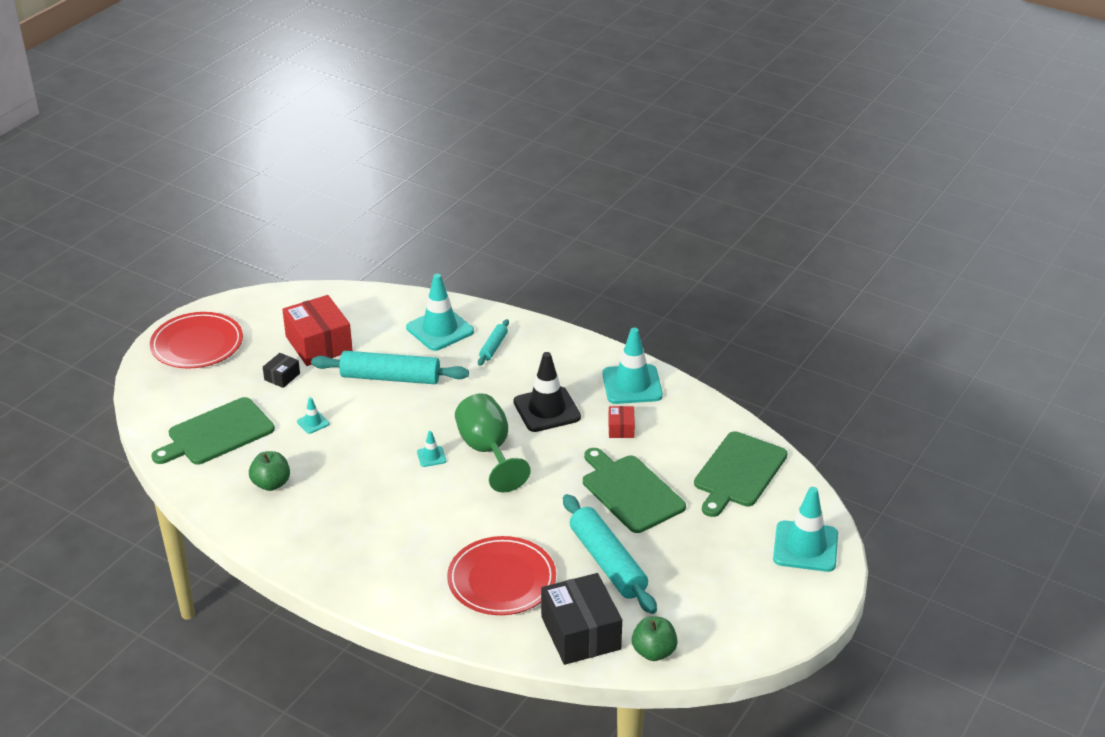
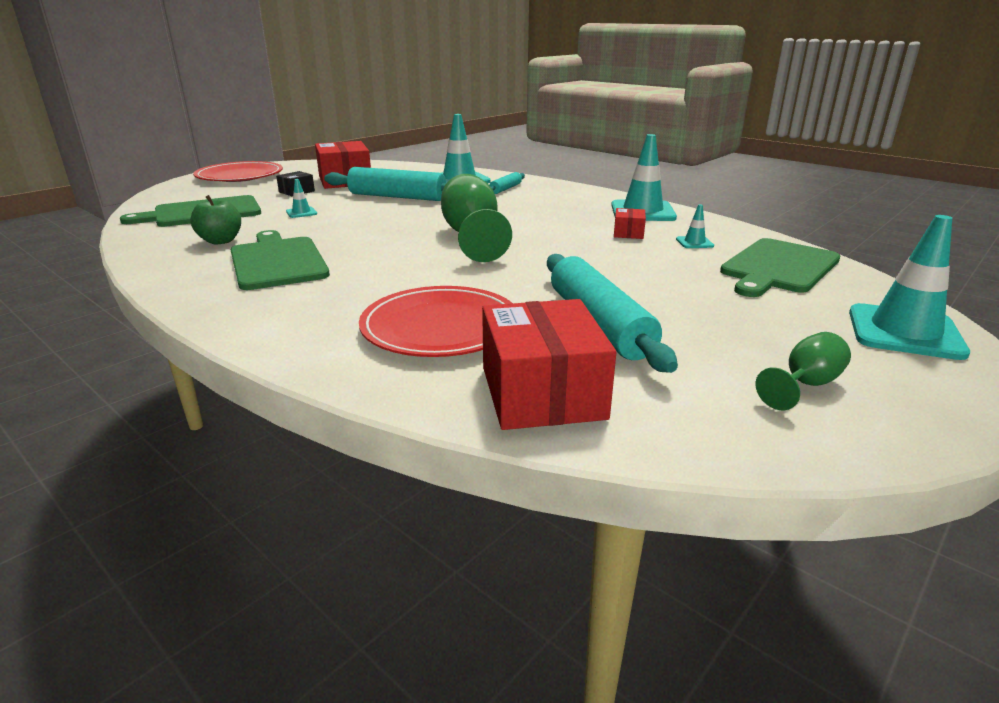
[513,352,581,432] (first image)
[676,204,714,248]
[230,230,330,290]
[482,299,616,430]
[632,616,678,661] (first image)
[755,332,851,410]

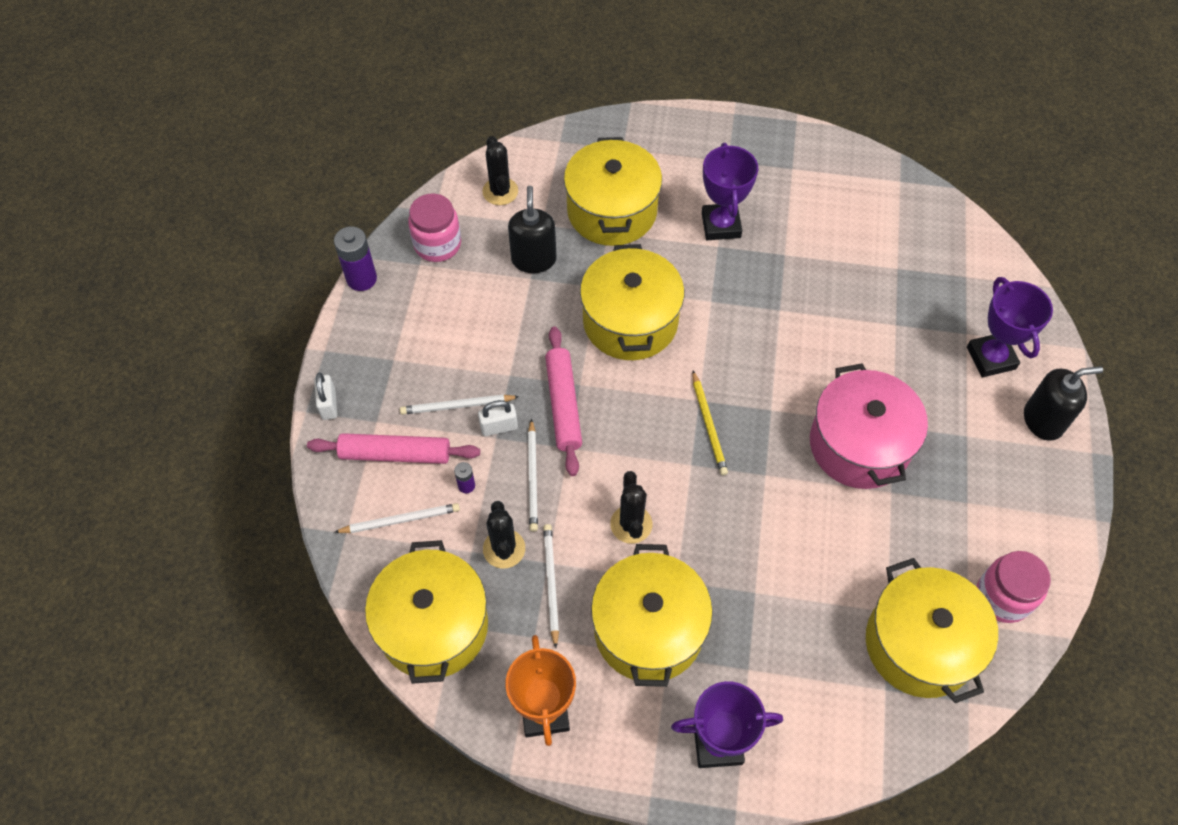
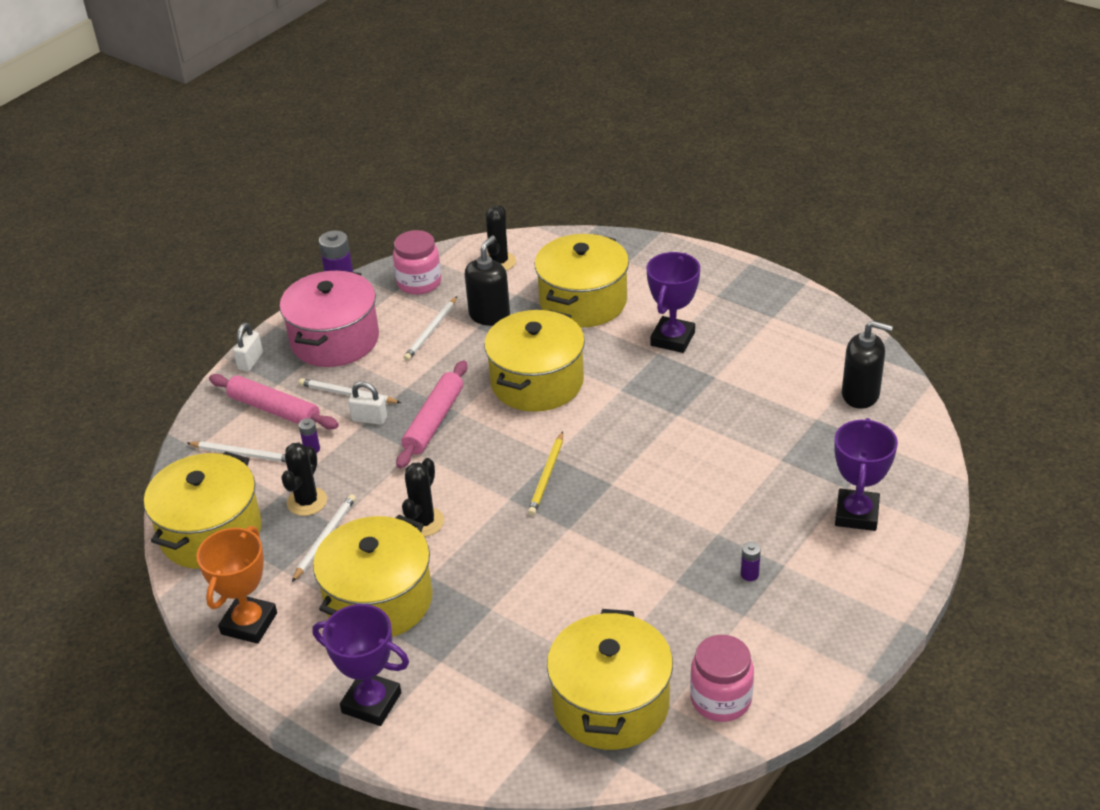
[280,270,379,367]
[842,321,893,409]
[403,296,457,361]
[741,542,761,581]

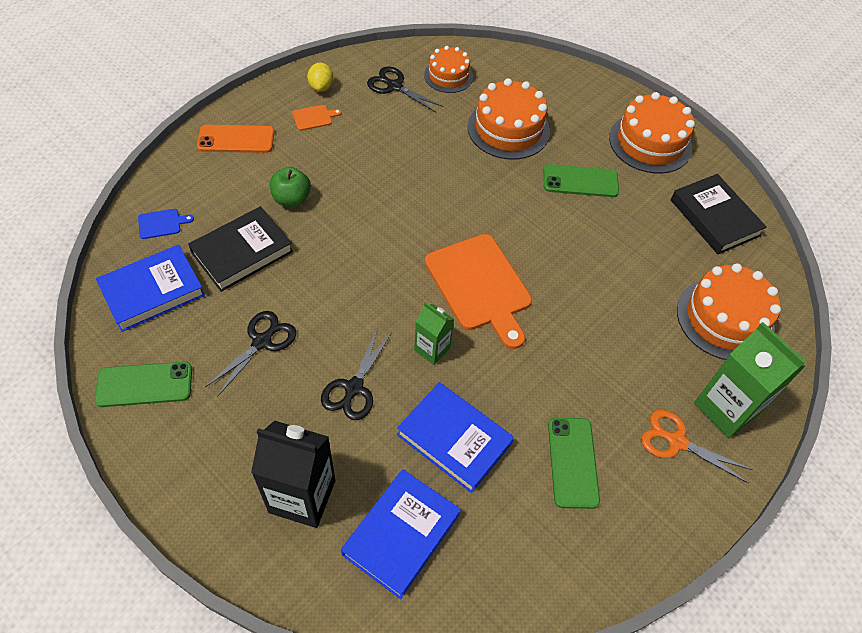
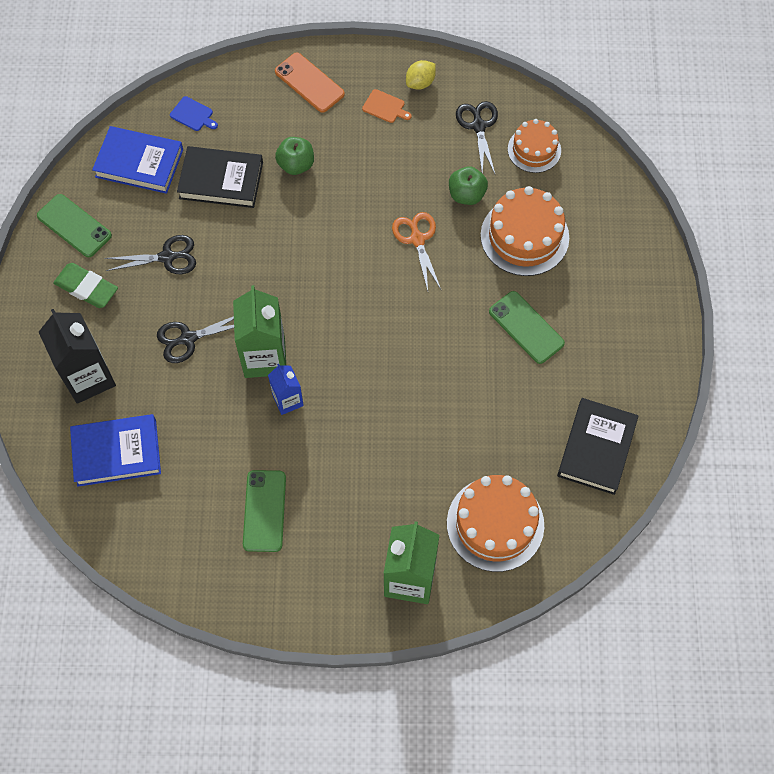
[609,92,695,174] (first image)
[425,234,532,349] (first image)
[233,285,286,378]
[397,382,514,493] (first image)
[392,212,441,291]
[243,470,286,552]
[449,166,488,205]
[53,263,118,308]
[268,364,304,415]

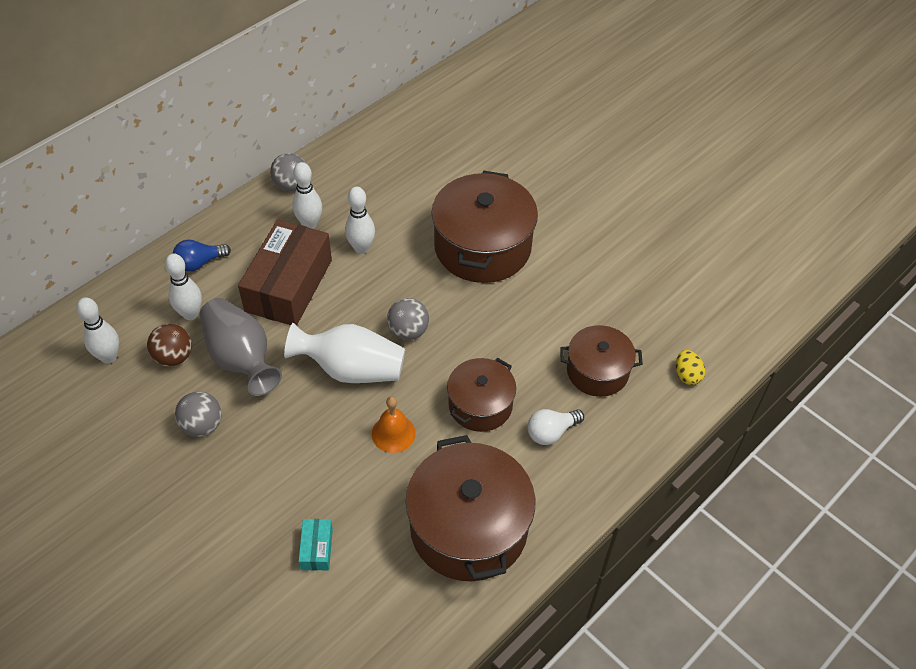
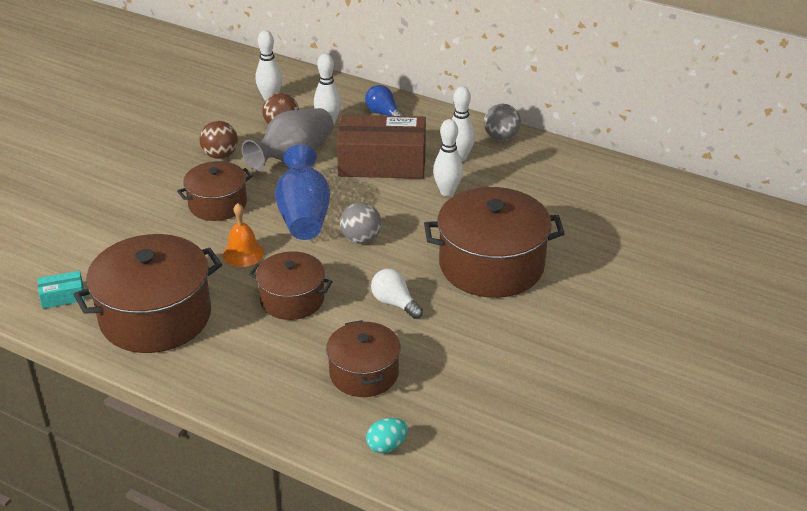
[275,145,330,240]
[366,418,408,453]
[200,121,238,159]
[371,269,423,319]
[38,271,85,309]
[177,161,253,221]

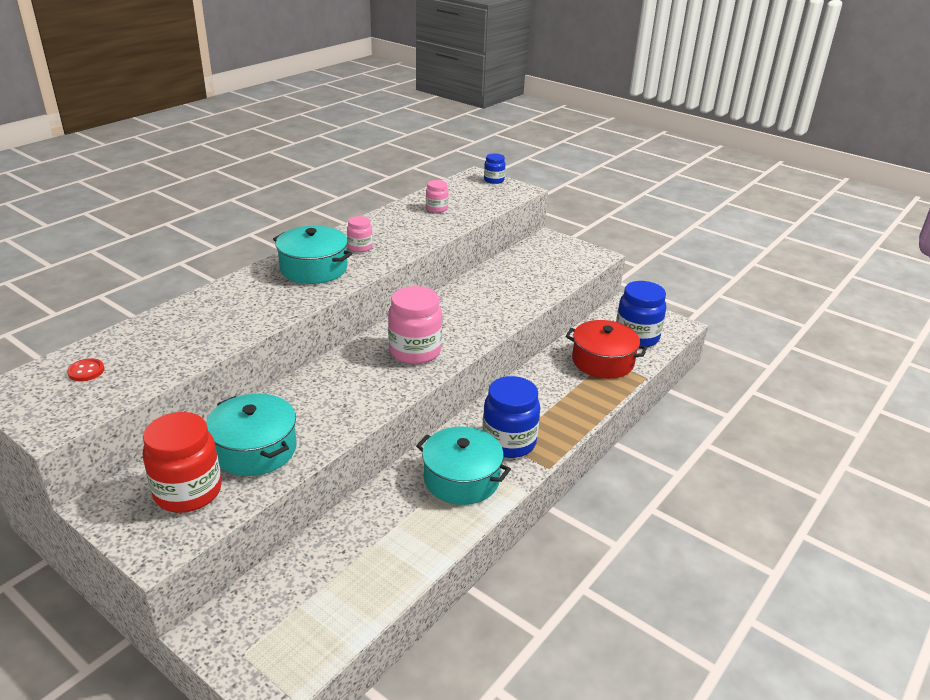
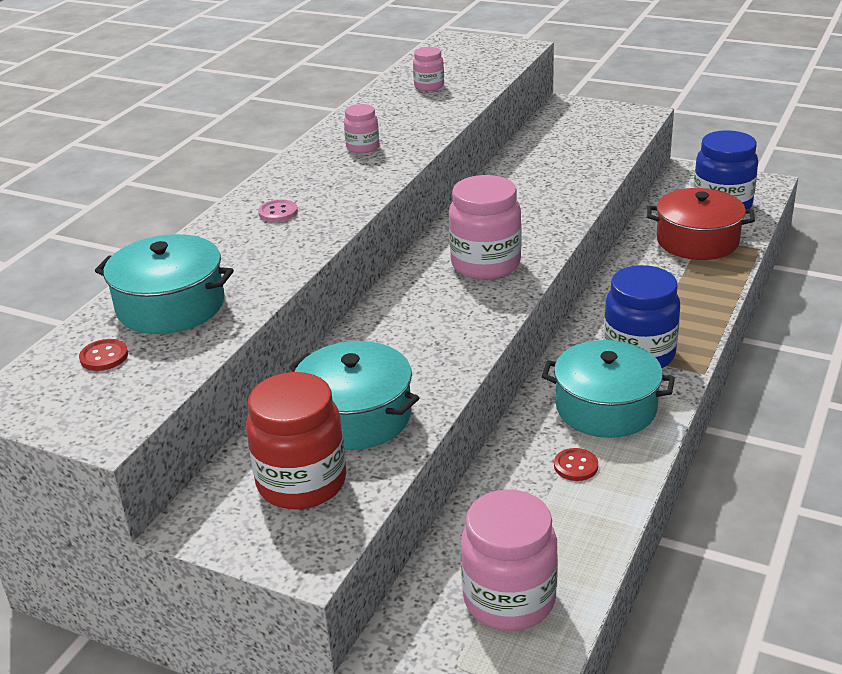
[484,153,506,184] (first image)
[95,234,234,334]
[258,199,298,222]
[554,448,598,481]
[461,489,558,631]

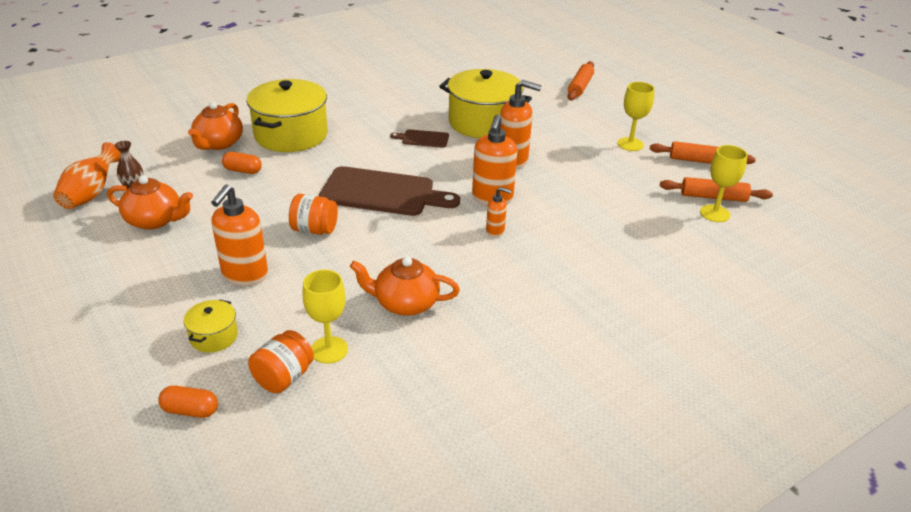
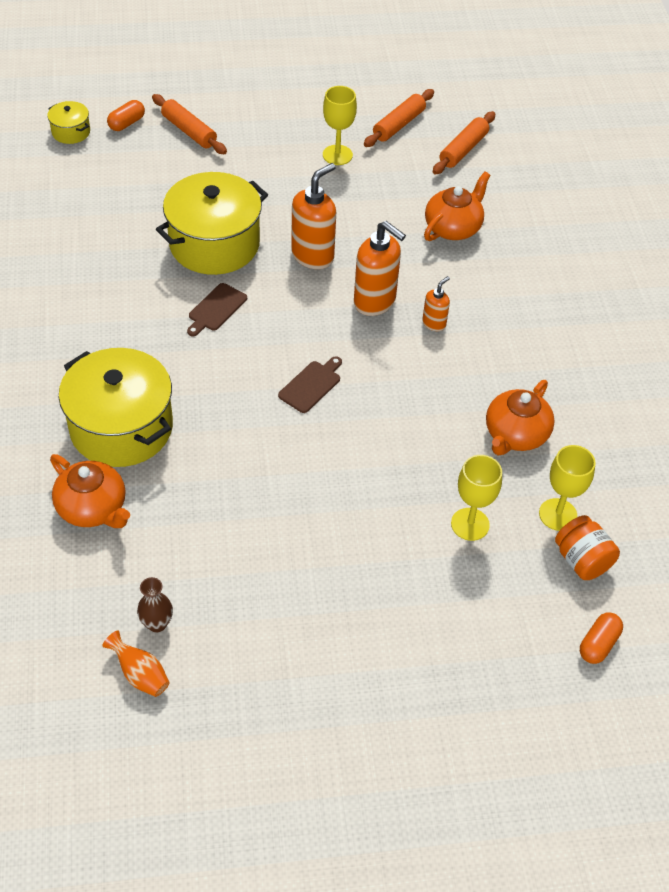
[102,631,170,697]
[451,455,502,541]
[107,100,145,131]
[278,356,342,413]
[424,172,490,241]
[211,185,268,286] (first image)
[289,194,338,235] (first image)
[48,101,90,144]

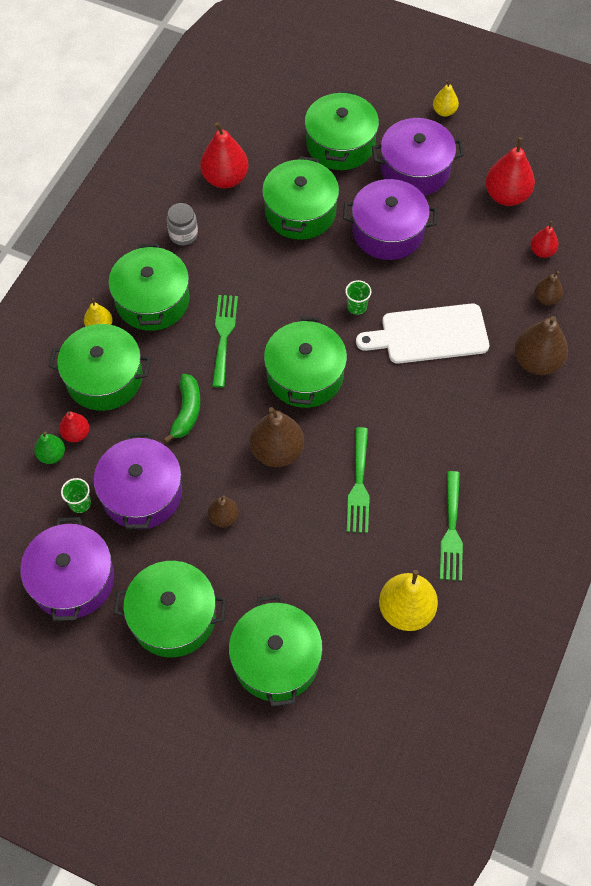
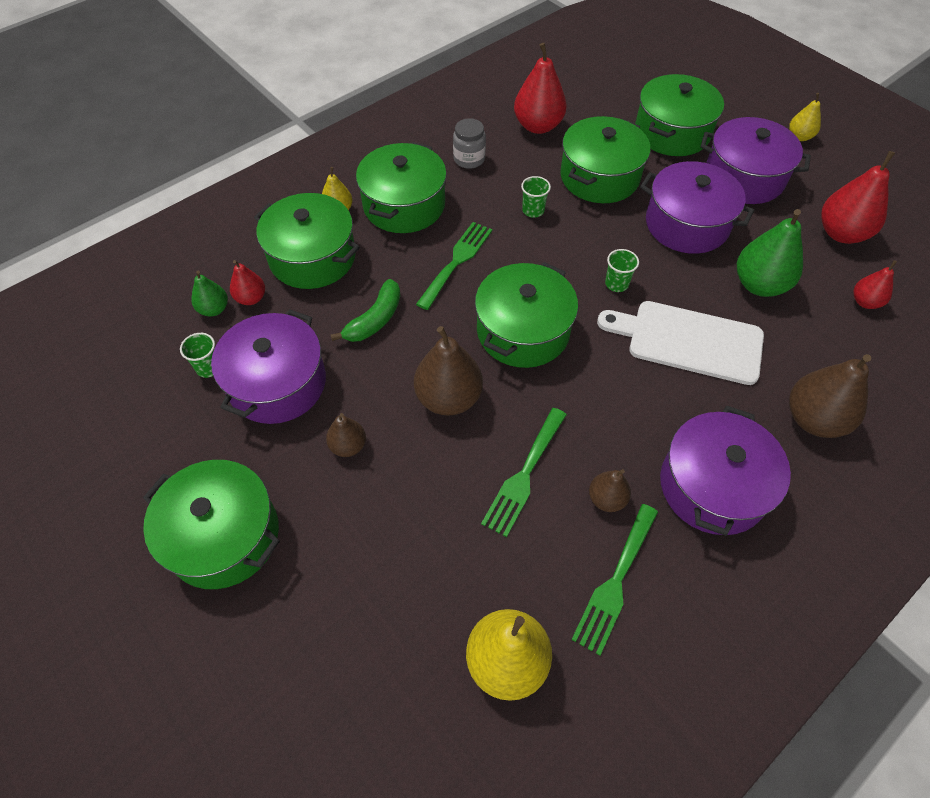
[589,469,631,512]
[660,406,791,536]
[229,594,323,707] (first image)
[521,176,551,218]
[737,209,803,297]

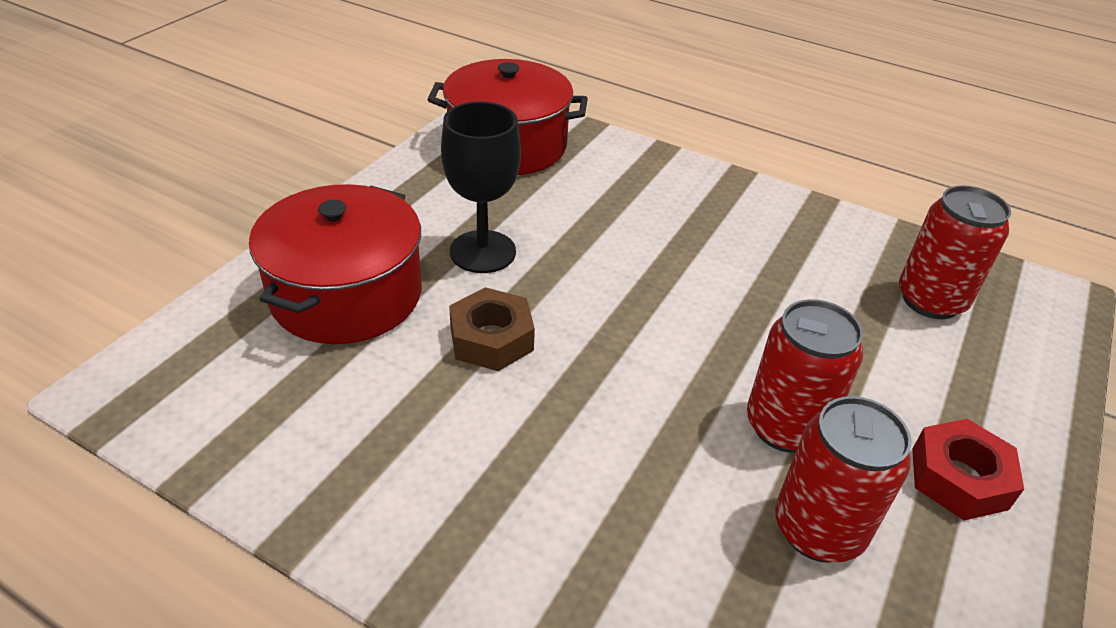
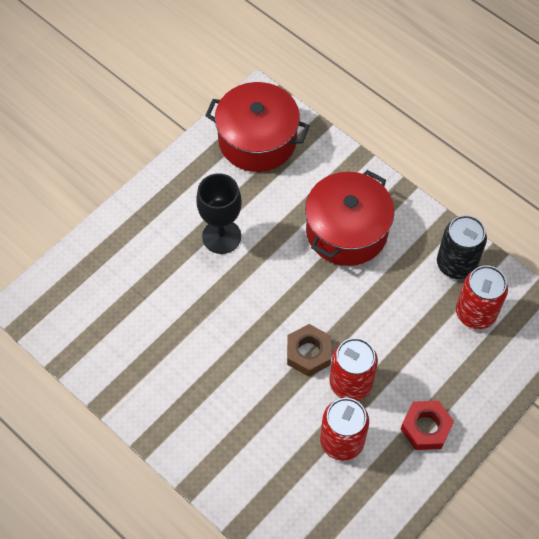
[305,170,394,266]
[287,324,331,377]
[437,215,487,279]

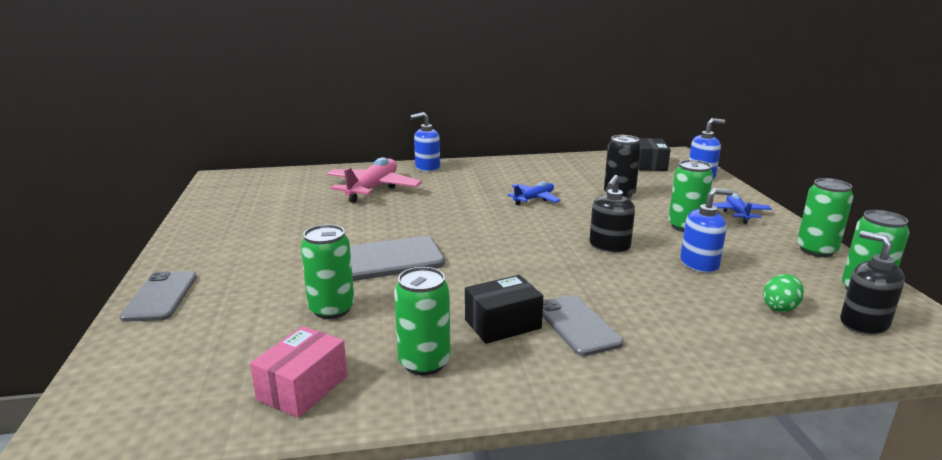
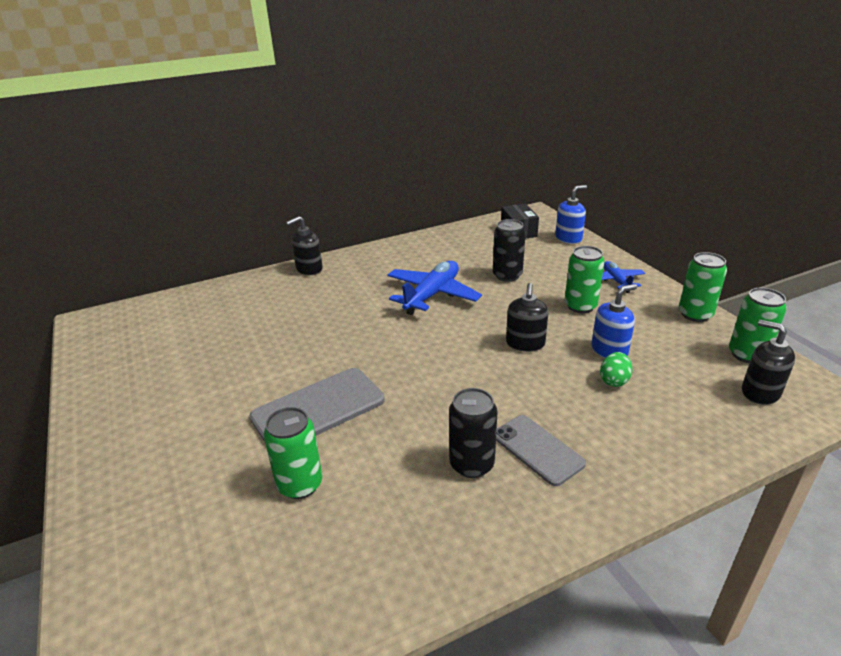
[286,216,323,275]
[327,157,422,203] (first image)
[387,261,482,315]
[394,267,451,375] (first image)
[119,271,197,322] (first image)
[600,352,632,387]
[449,388,498,478]
[250,326,347,418] (first image)

